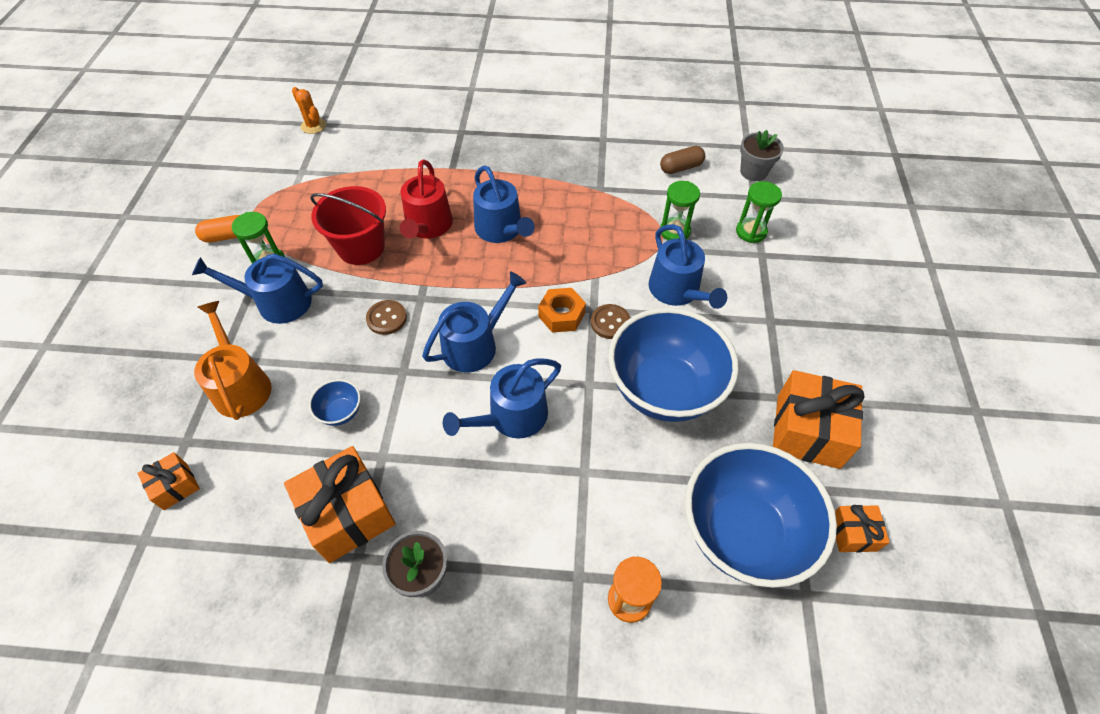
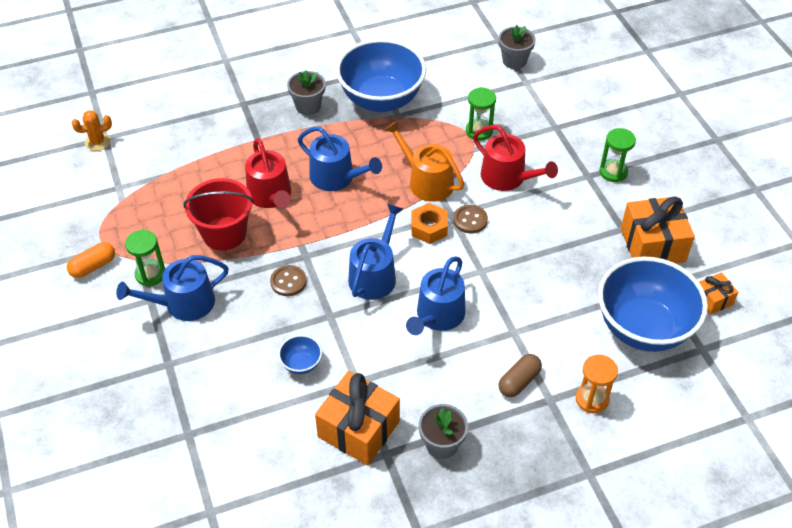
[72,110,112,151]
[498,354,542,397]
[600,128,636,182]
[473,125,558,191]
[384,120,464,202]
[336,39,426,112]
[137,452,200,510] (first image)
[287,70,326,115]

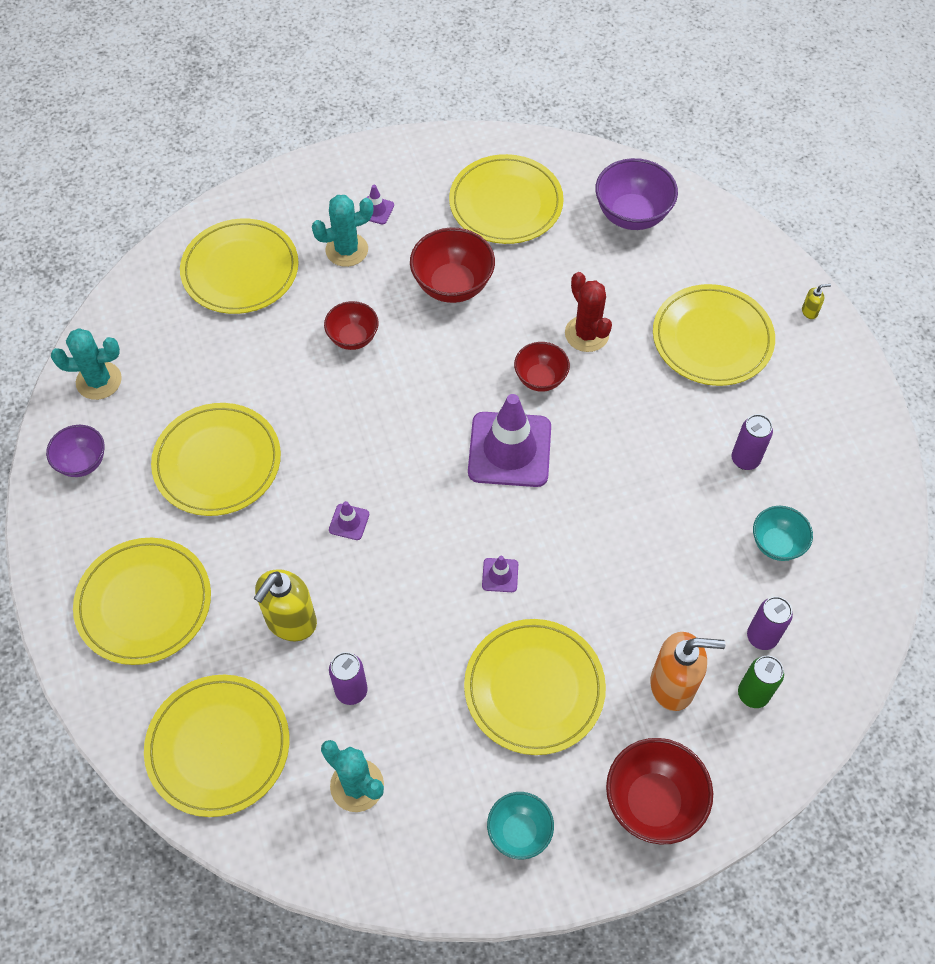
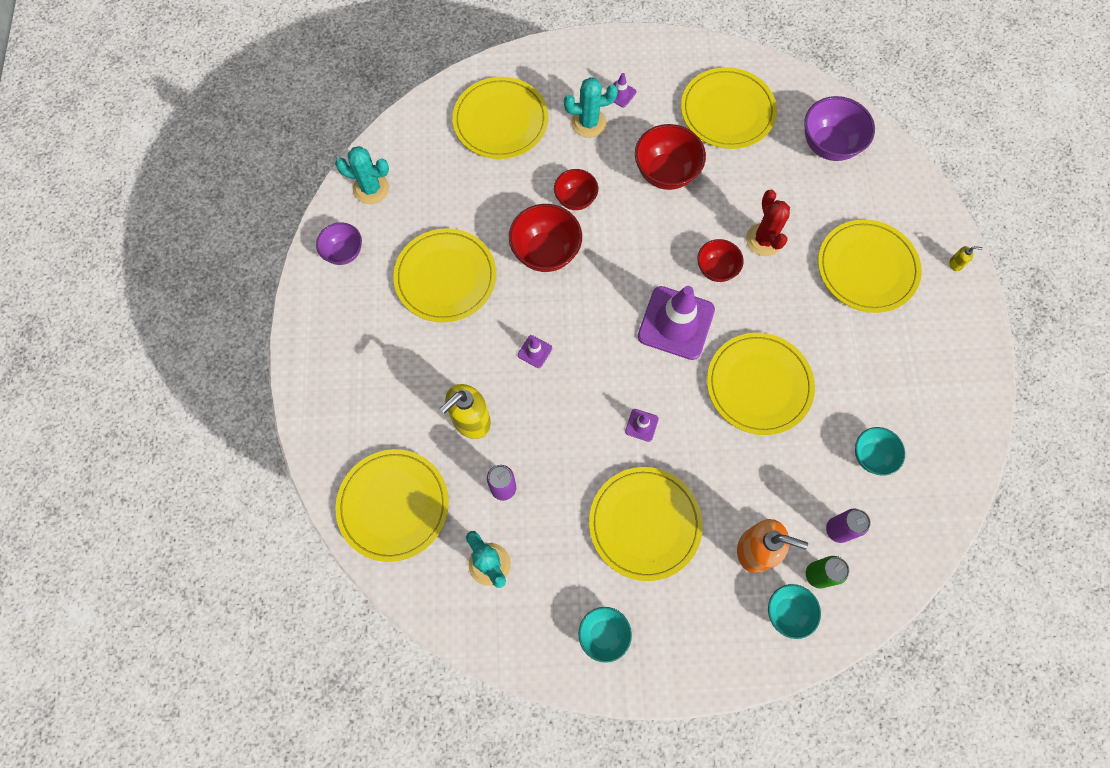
[731,414,773,470] (first image)
[707,333,815,435]
[509,204,582,272]
[768,584,821,639]

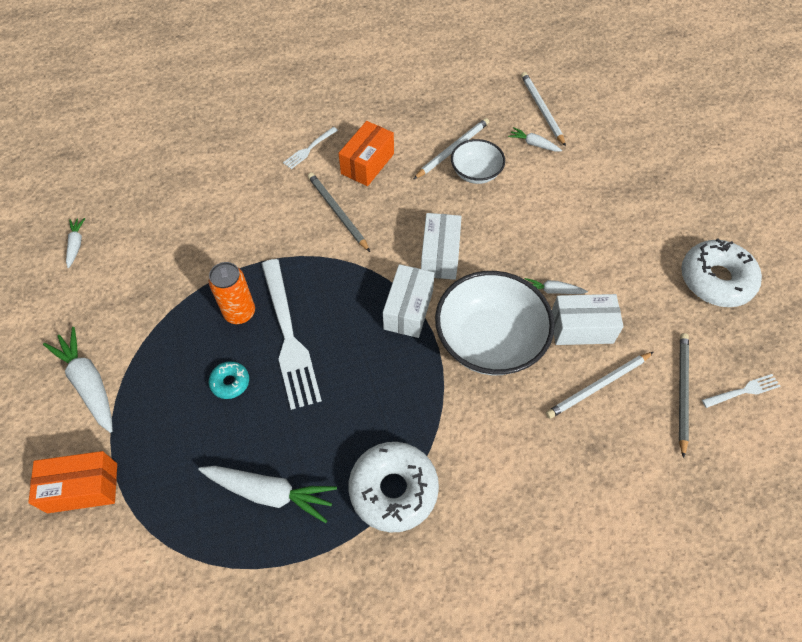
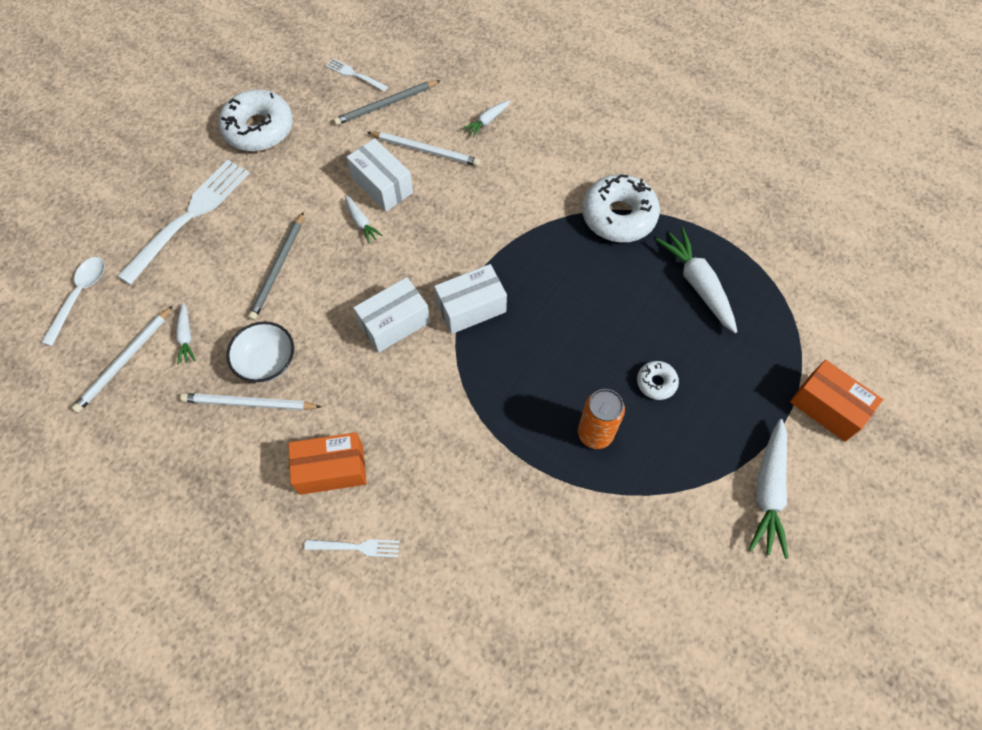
[248,212,304,320]
[463,100,510,138]
[118,160,250,285]
[435,271,555,375] (first image)
[637,361,679,400]
[41,257,105,346]

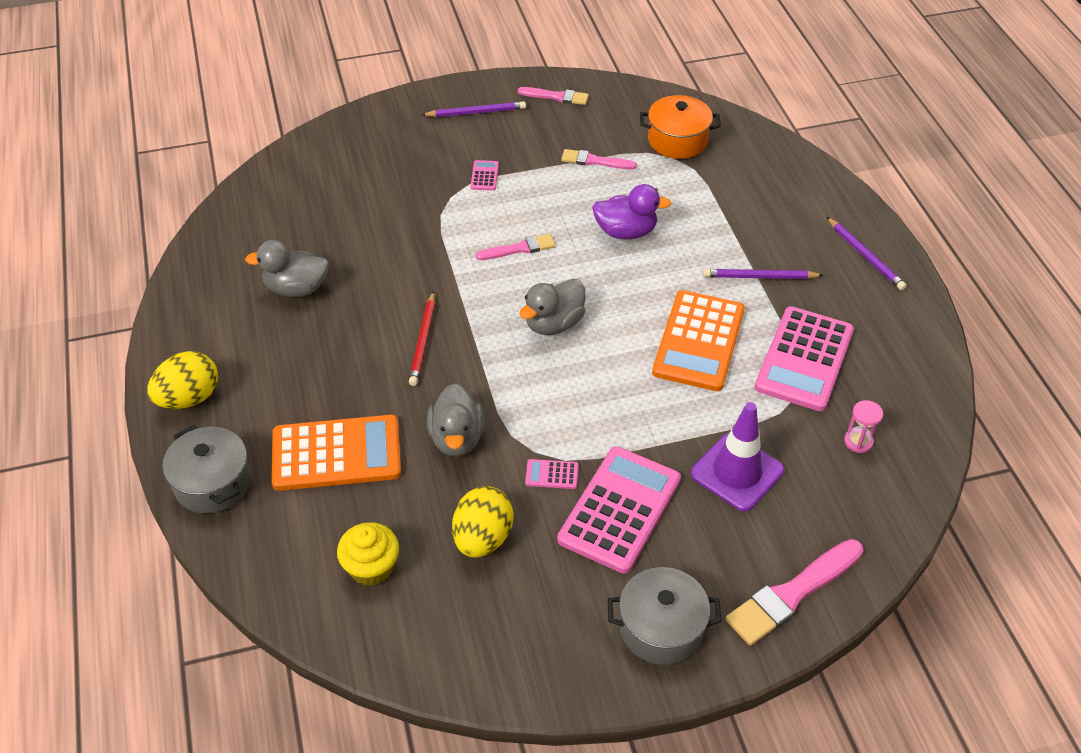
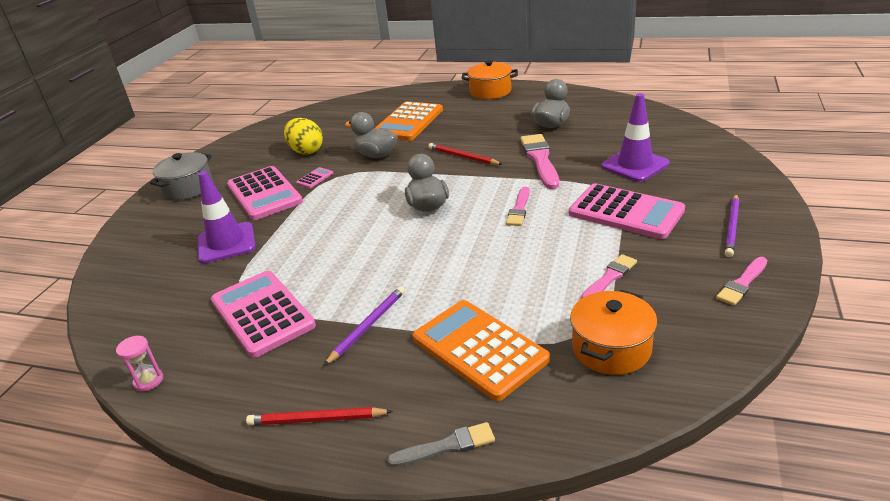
[569,183,685,239]
[592,184,671,239] (first image)
[246,407,393,425]
[412,300,550,401]
[462,60,518,99]
[116,336,163,392]
[163,425,251,514] (first image)
[337,522,399,586] (first image)
[520,134,559,189]
[601,93,670,182]
[387,422,495,467]

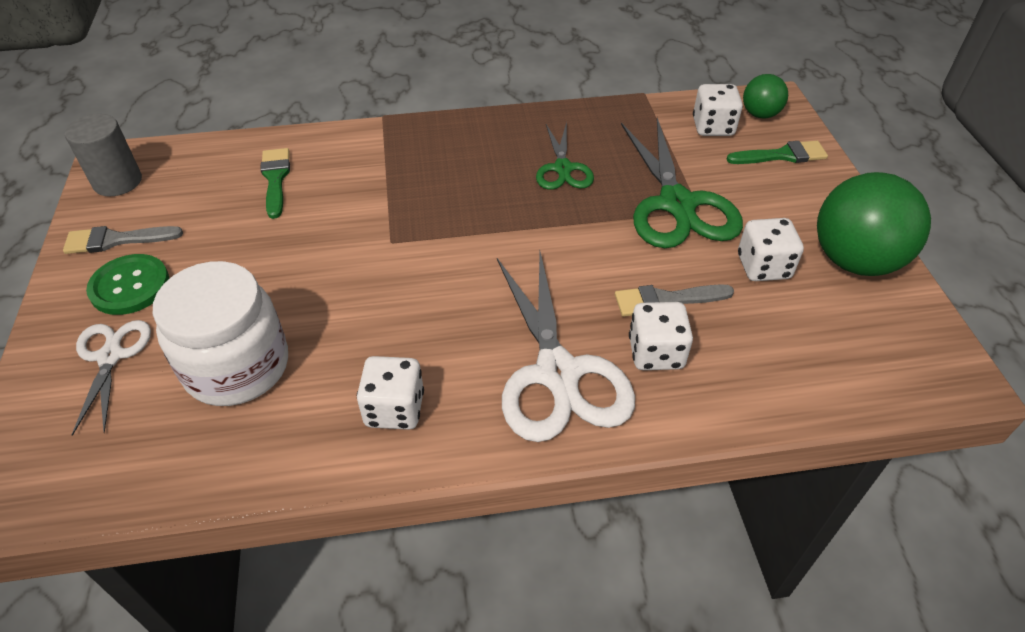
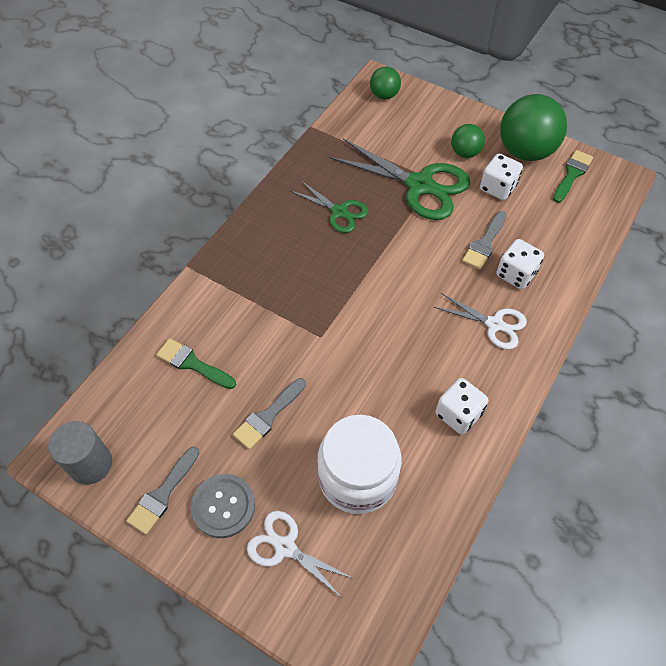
[693,84,743,136] (first image)
[553,150,593,203]
[434,293,527,349]
[191,474,255,538]
[451,124,485,158]
[233,378,306,450]

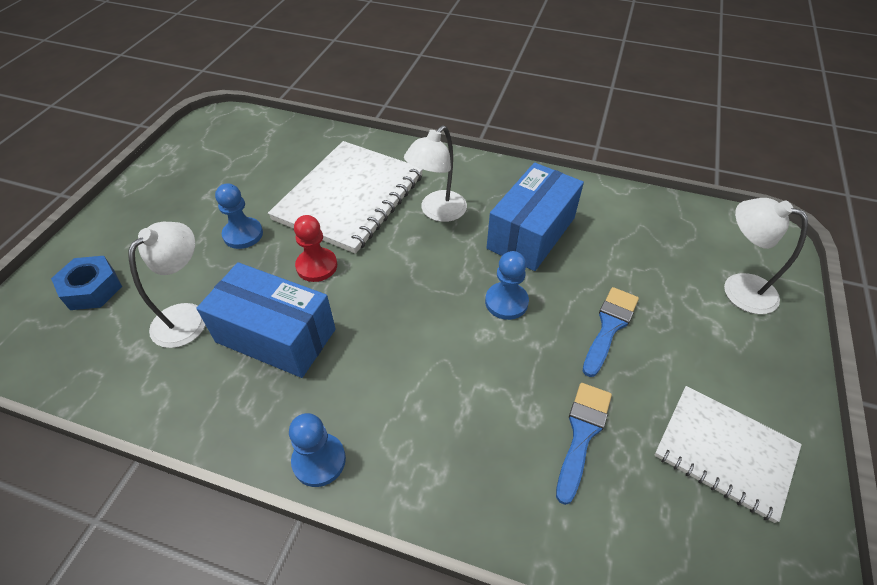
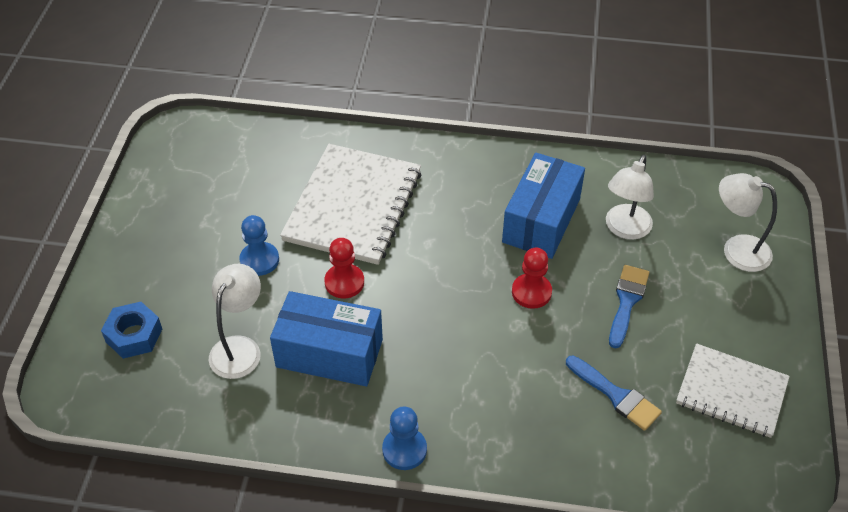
[606,155,654,240]
[512,248,552,309]
[566,355,662,431]

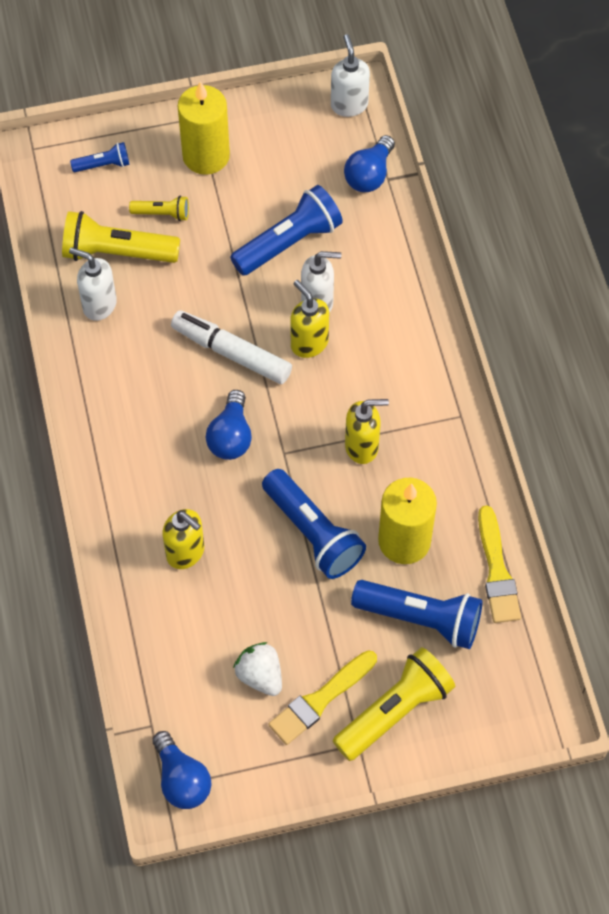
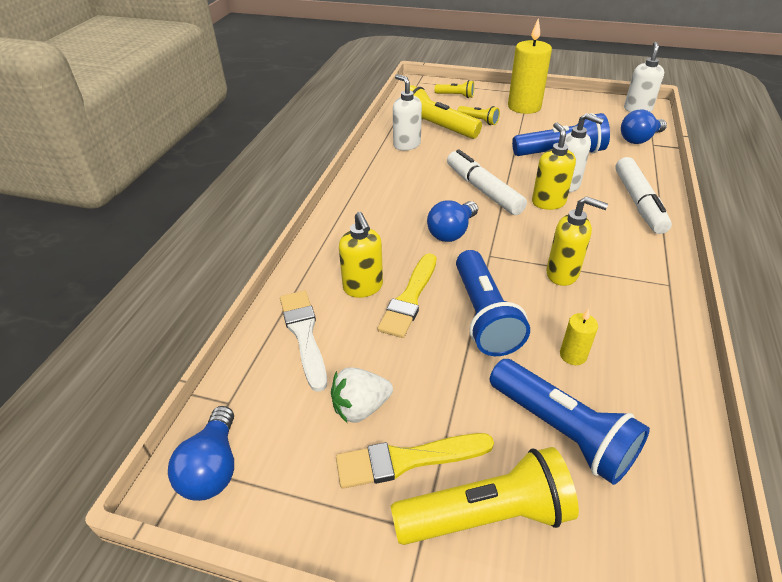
[435,80,474,98]
[560,308,598,365]
[378,253,436,338]
[331,367,393,423]
[615,157,672,234]
[280,291,327,392]

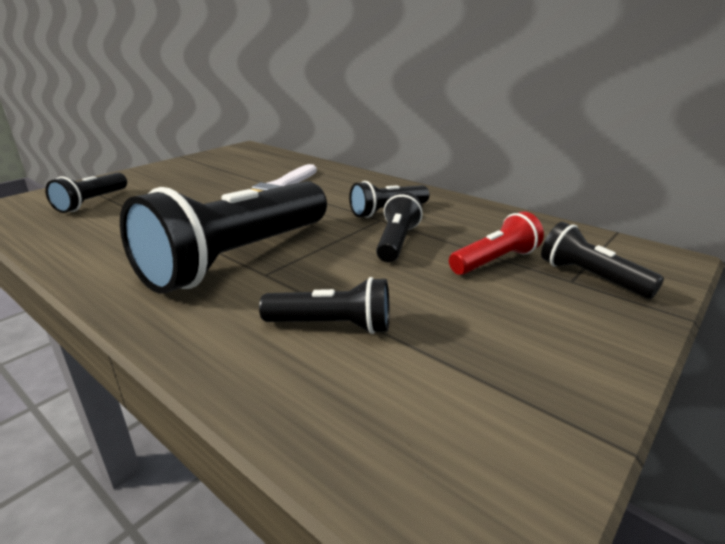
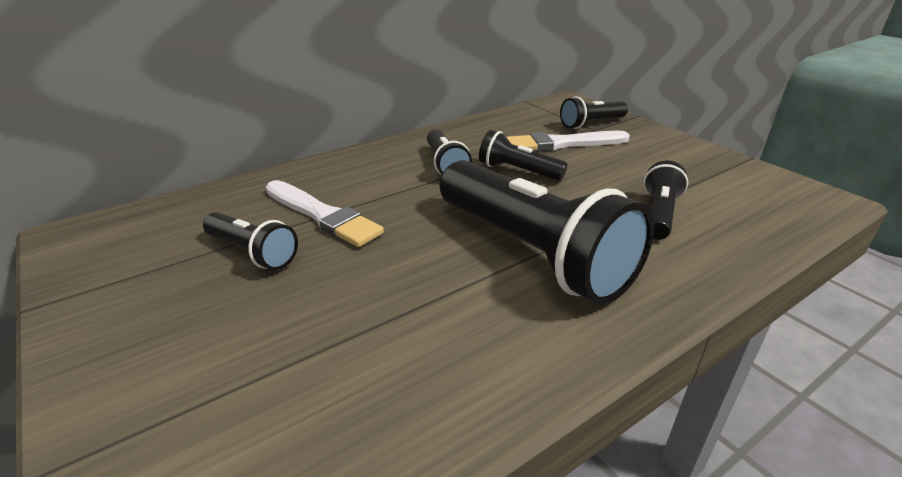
[203,212,298,270]
[506,131,630,151]

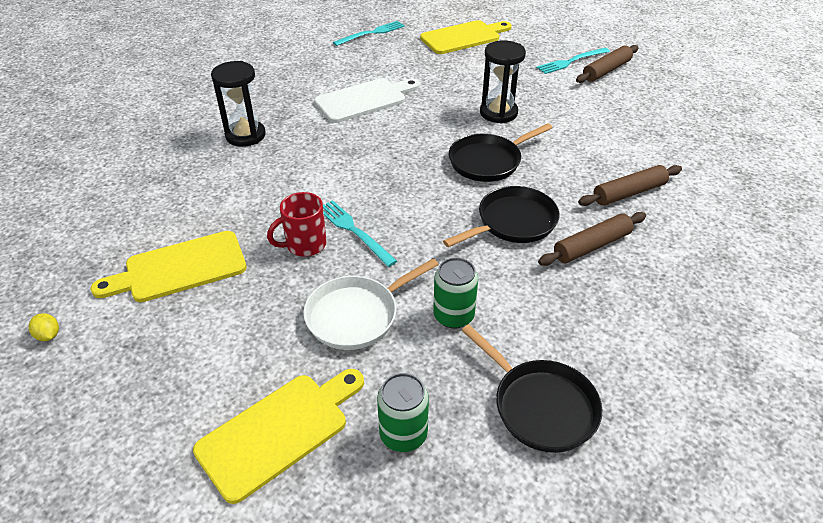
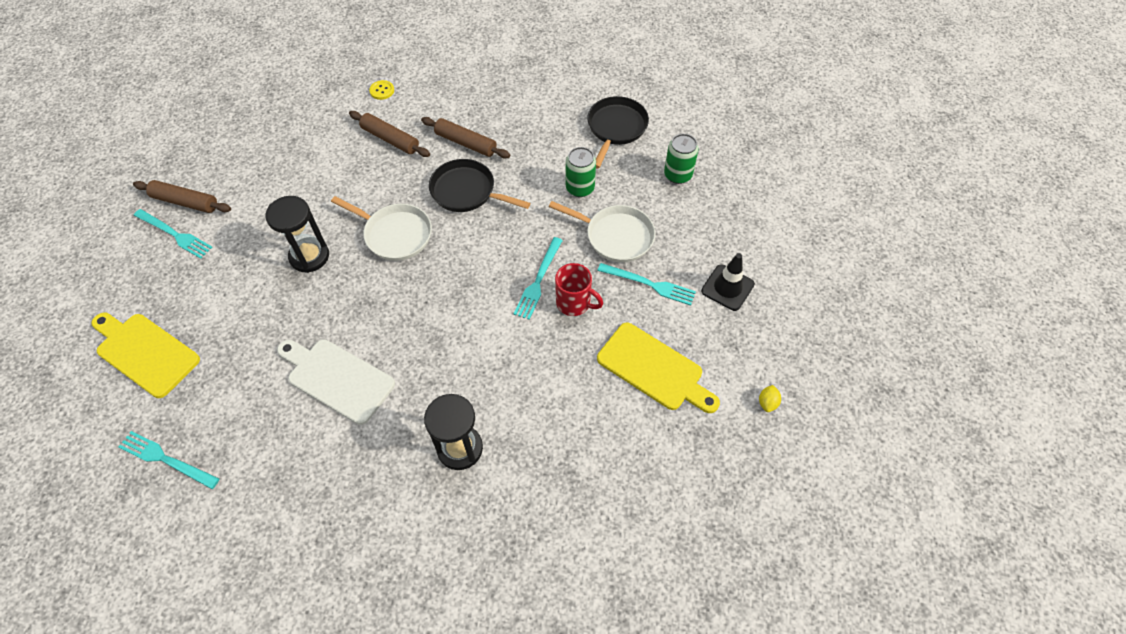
[331,196,432,261]
[193,369,364,504] (first image)
[369,80,394,100]
[701,253,755,311]
[597,263,696,306]

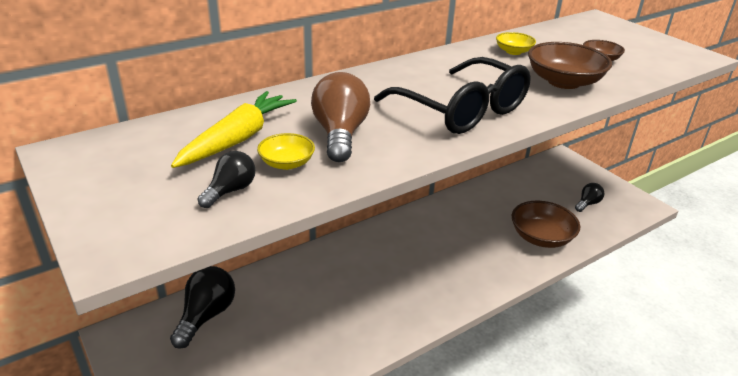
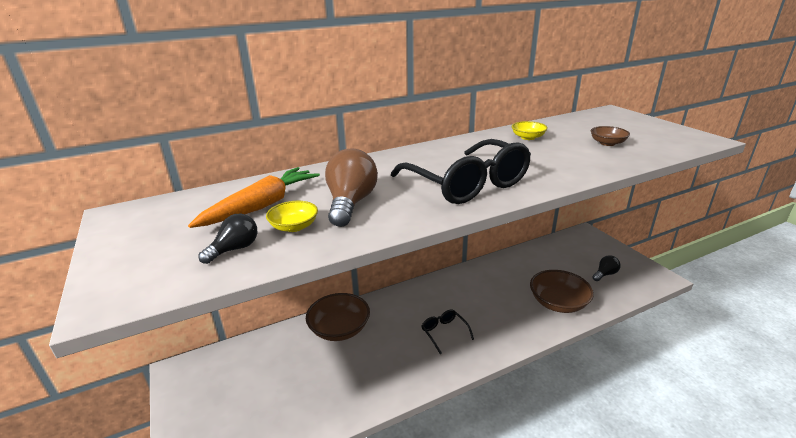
[306,293,370,341]
[188,167,320,228]
[170,266,235,349] (first image)
[422,310,474,354]

